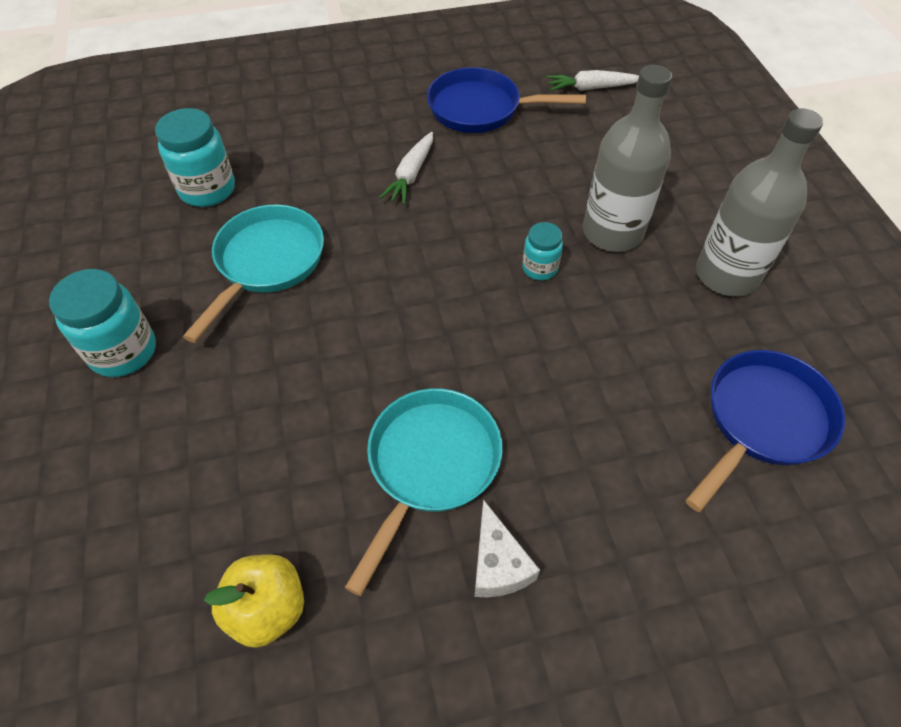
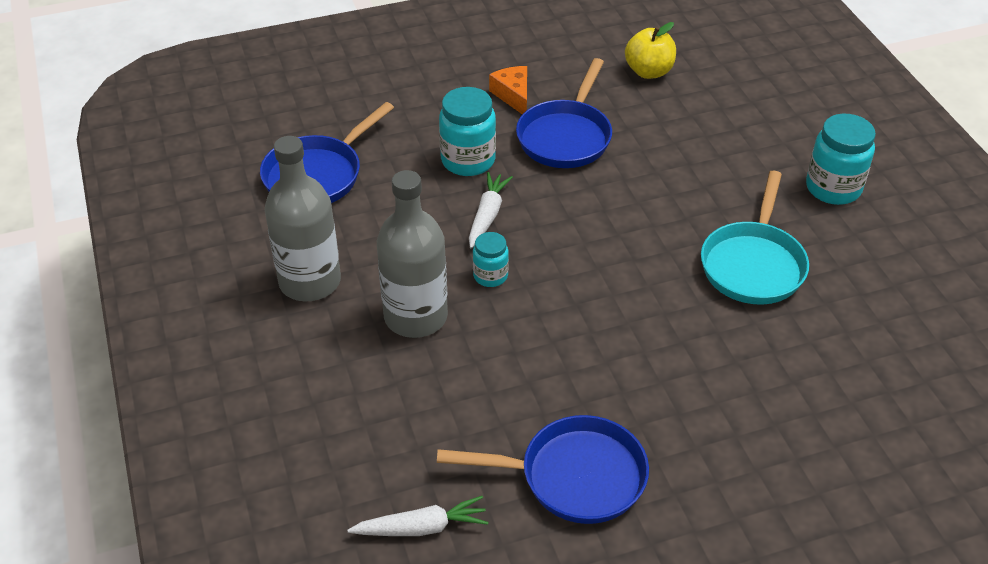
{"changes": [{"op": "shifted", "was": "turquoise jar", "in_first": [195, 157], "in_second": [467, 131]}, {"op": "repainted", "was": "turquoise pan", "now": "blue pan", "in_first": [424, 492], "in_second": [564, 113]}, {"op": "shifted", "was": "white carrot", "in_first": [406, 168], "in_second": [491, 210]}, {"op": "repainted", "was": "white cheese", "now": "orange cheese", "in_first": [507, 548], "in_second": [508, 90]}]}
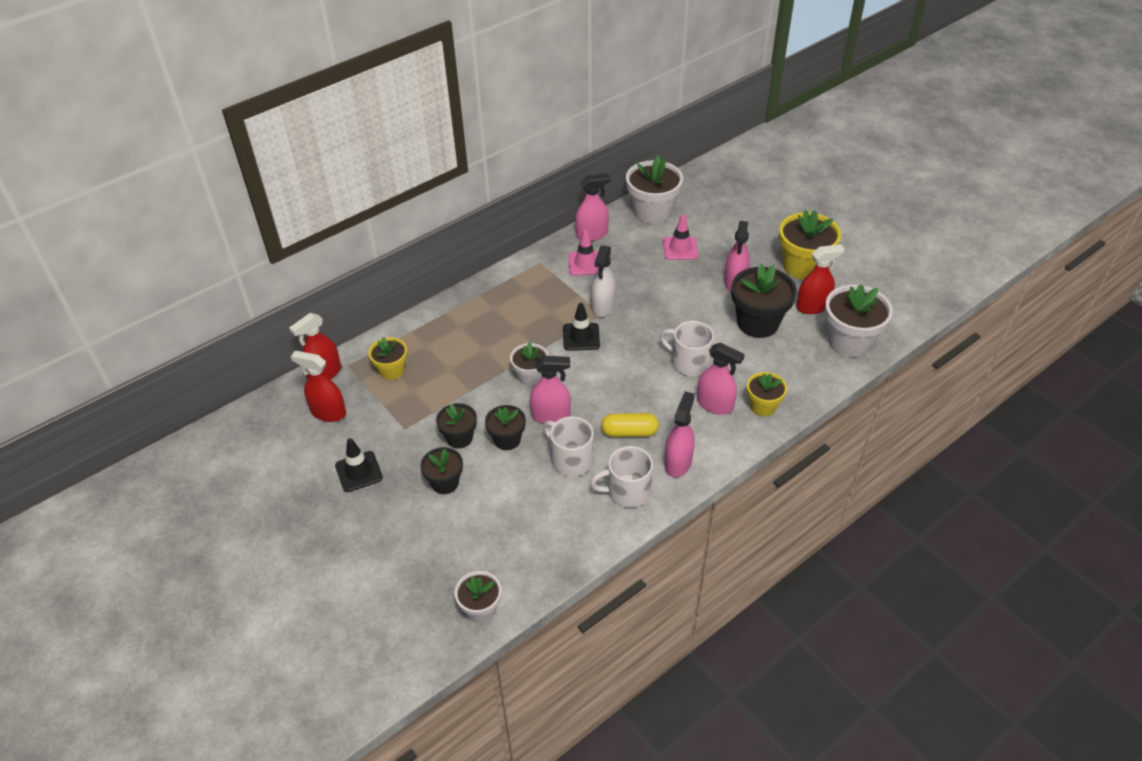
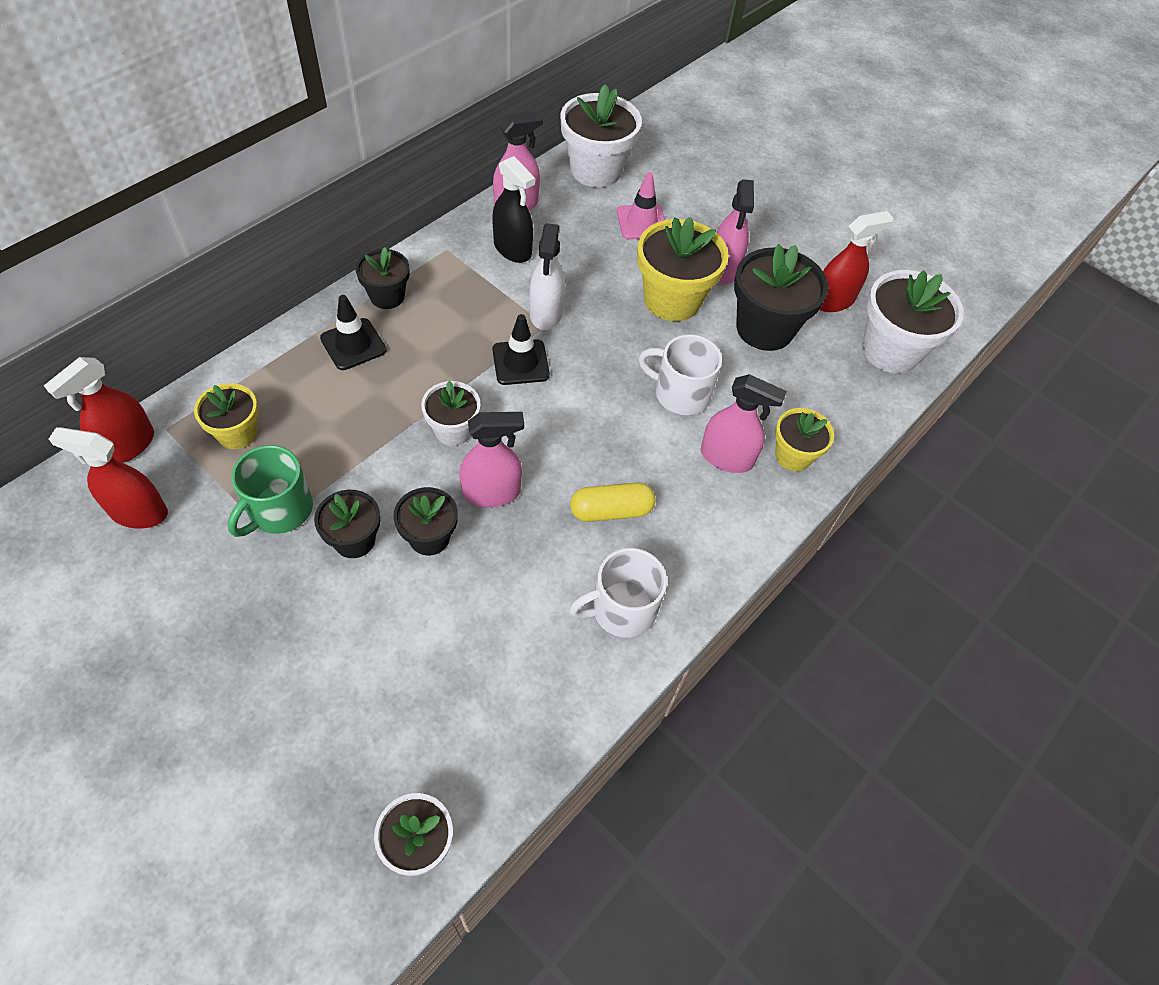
{"changes": [{"op": "shifted", "was": "black traffic cone", "in_first": [359, 465], "in_second": [353, 332]}, {"op": "shifted", "was": "black flower pot", "in_first": [441, 470], "in_second": [382, 278]}, {"op": "gone", "was": "white mug", "in_first": [568, 446]}, {"op": "swapped", "was": "pink traffic cone", "now": "black spray bottle", "in_first": [583, 253], "in_second": [513, 209]}, {"op": "gone", "was": "pink spray bottle", "in_first": [679, 434]}, {"op": "shifted", "was": "yellow flower pot", "in_first": [810, 245], "in_second": [683, 269]}, {"op": "new", "now": "green mug", "in_second": [270, 491]}]}
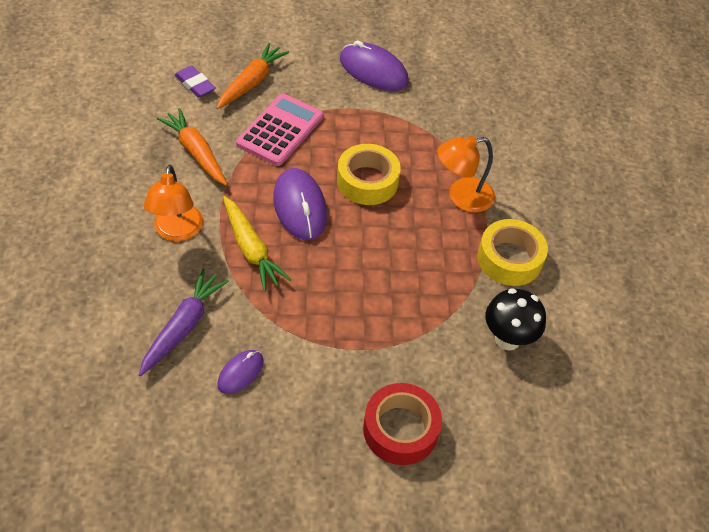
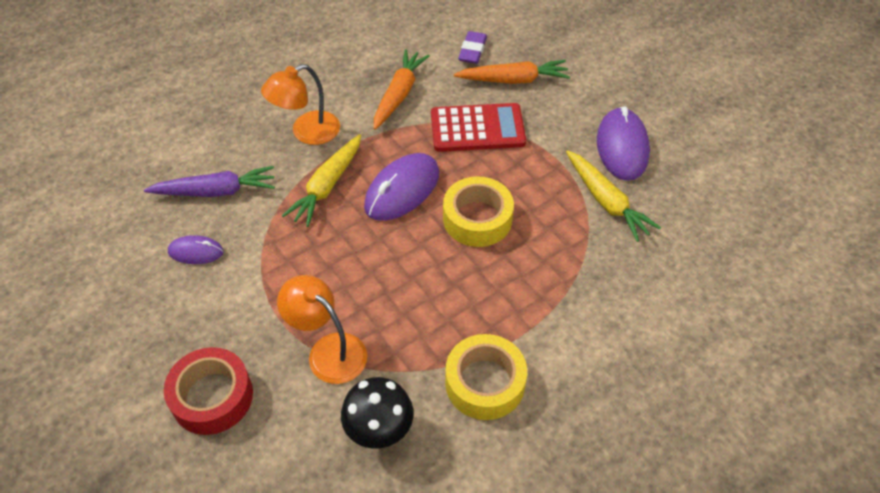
{"changes": [{"op": "repainted", "was": "pink calculator", "now": "red calculator", "in_first": [280, 130], "in_second": [478, 127]}, {"op": "shifted", "was": "orange lamp", "in_first": [466, 174], "in_second": [322, 329]}, {"op": "new", "now": "yellow carrot", "in_second": [613, 196]}]}
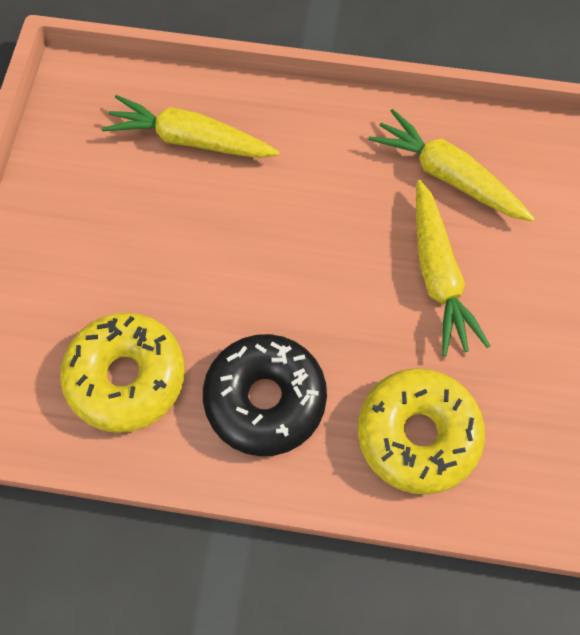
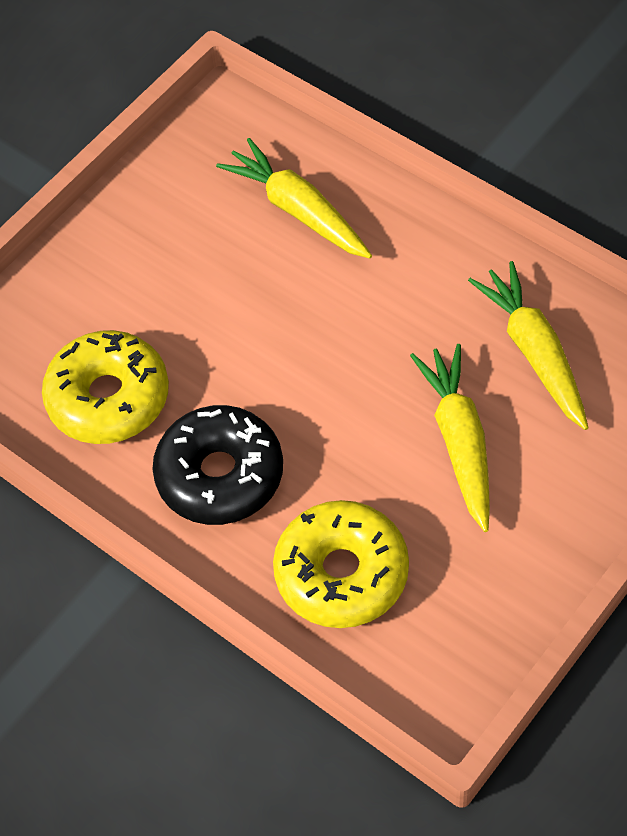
{"changes": [{"op": "rotated", "was": "yellow carrot", "in_first": [453, 268], "in_second": [450, 438], "clockwise": 150}]}
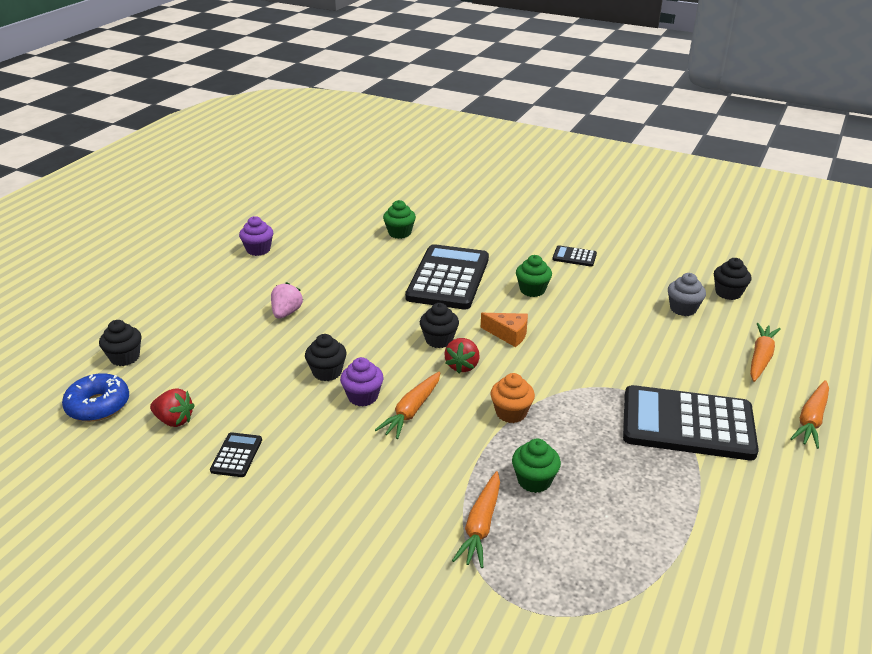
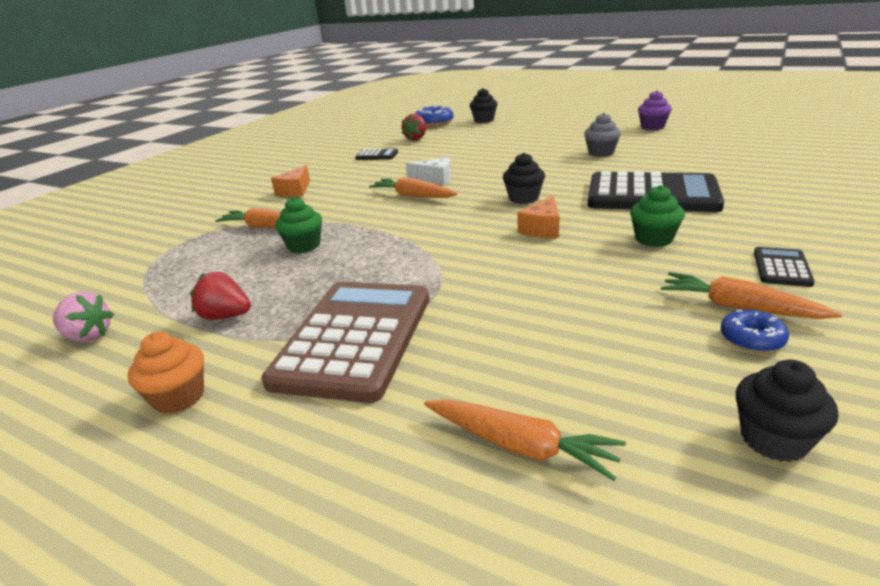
{"changes": [{"op": "shifted", "was": "pink strawberry", "in_first": [287, 300], "in_second": [83, 317]}, {"op": "gone", "was": "black cupcake", "in_first": [326, 357]}, {"op": "swapped", "was": "purple cupcake", "now": "white cheese", "in_first": [362, 381], "in_second": [428, 171]}, {"op": "gone", "was": "green cupcake", "in_first": [399, 219]}, {"op": "shifted", "was": "red strawberry", "in_first": [462, 355], "in_second": [220, 296]}, {"op": "shifted", "was": "orange cupcake", "in_first": [512, 398], "in_second": [166, 373]}, {"op": "repainted", "was": "black calculator", "now": "brown calculator", "in_first": [691, 422], "in_second": [345, 342]}, {"op": "shifted", "was": "grey cupcake", "in_first": [687, 294], "in_second": [602, 135]}, {"op": "shifted", "was": "orange carrot", "in_first": [809, 414], "in_second": [751, 295]}, {"op": "new", "now": "orange cheese", "in_second": [290, 181]}, {"op": "new", "now": "blue donut", "in_second": [755, 331]}]}
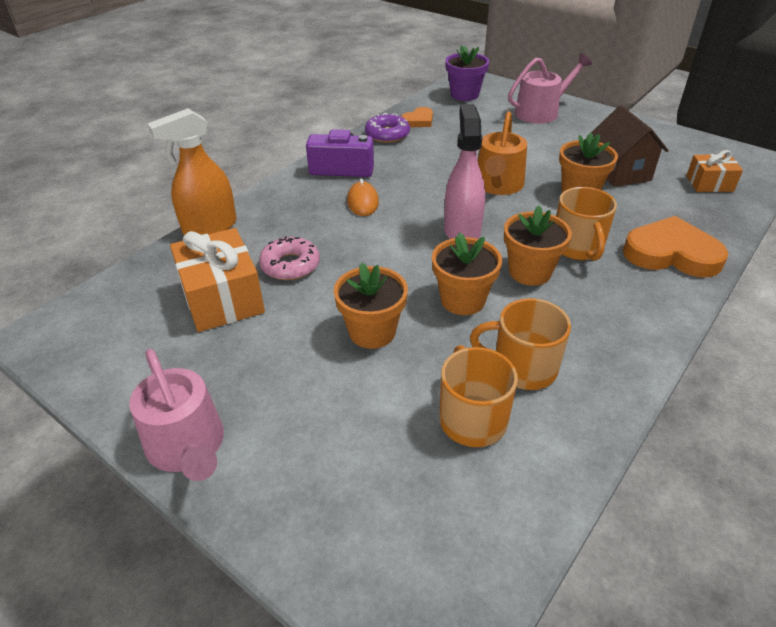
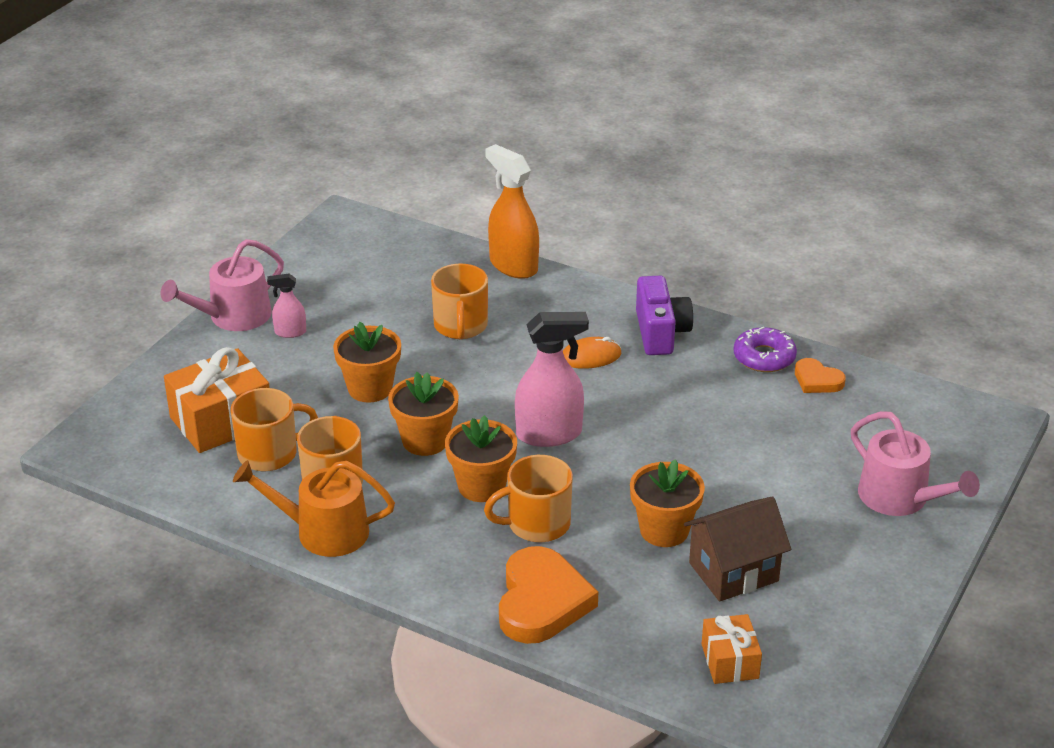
{"changes": [{"op": "shifted", "was": "orange gift", "in_first": [217, 280], "in_second": [217, 400]}, {"op": "swapped", "was": "pink donut", "now": "orange mug", "in_first": [289, 258], "in_second": [459, 301]}, {"op": "gone", "was": "purple flower pot", "in_first": [467, 73]}, {"op": "shifted", "was": "orange watering can", "in_first": [502, 153], "in_second": [314, 508]}, {"op": "new", "now": "pink spray bottle", "in_second": [286, 306]}]}
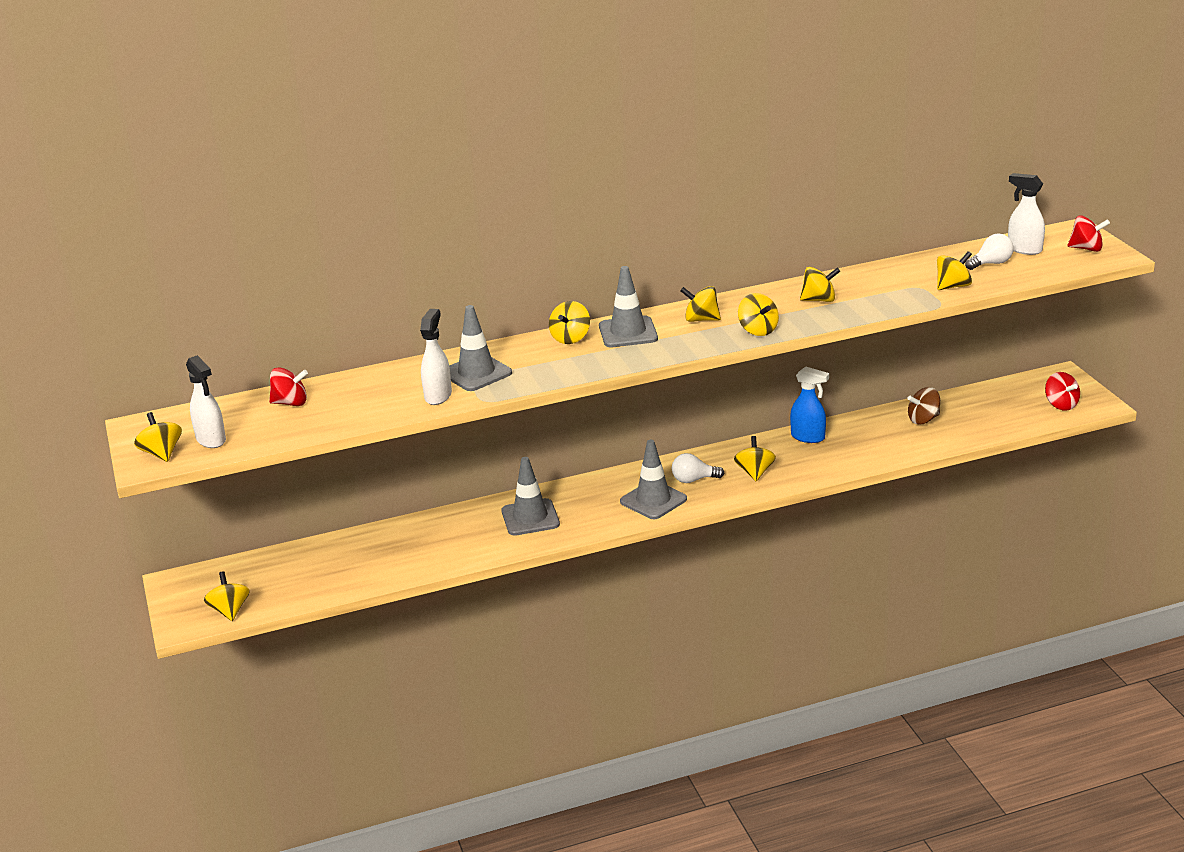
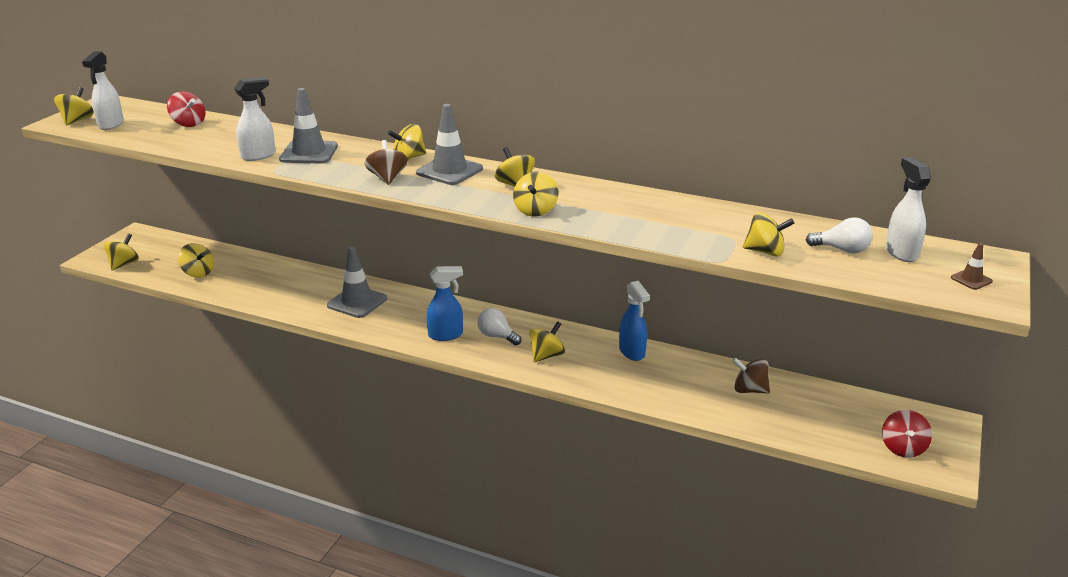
{"changes": [{"op": "swapped", "was": "grey traffic cone", "now": "blue spray bottle", "in_first": [653, 479], "in_second": [444, 303]}, {"op": "shifted", "was": "yellow spinning top", "in_first": [820, 284], "in_second": [196, 260]}, {"op": "swapped", "was": "red spinning top", "now": "brown traffic cone", "in_first": [1088, 233], "in_second": [972, 266]}, {"op": "new", "now": "brown spinning top", "in_second": [386, 162]}]}
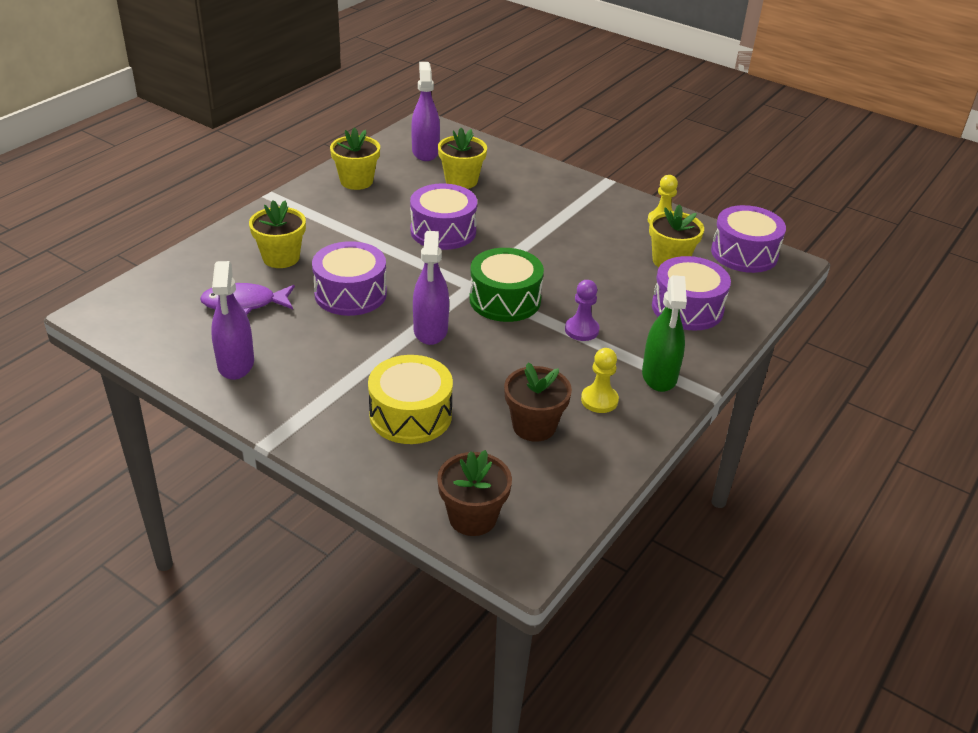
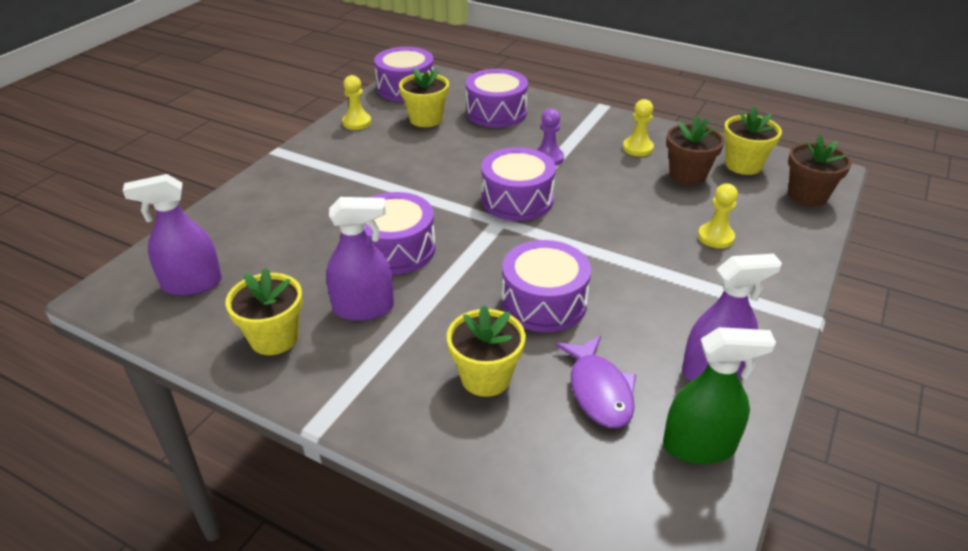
{"changes": [{"op": "swapped", "was": "yellow drum", "now": "yellow pawn", "in_first": [410, 399], "in_second": [718, 216]}, {"op": "shifted", "was": "purple spray bottle", "in_first": [431, 288], "in_second": [360, 259]}, {"op": "shifted", "was": "yellow flower pot", "in_first": [462, 158], "in_second": [753, 140]}, {"op": "repainted", "was": "green drum", "now": "purple drum", "in_first": [506, 285], "in_second": [518, 184]}, {"op": "shifted", "was": "green spray bottle", "in_first": [664, 333], "in_second": [719, 395]}]}
